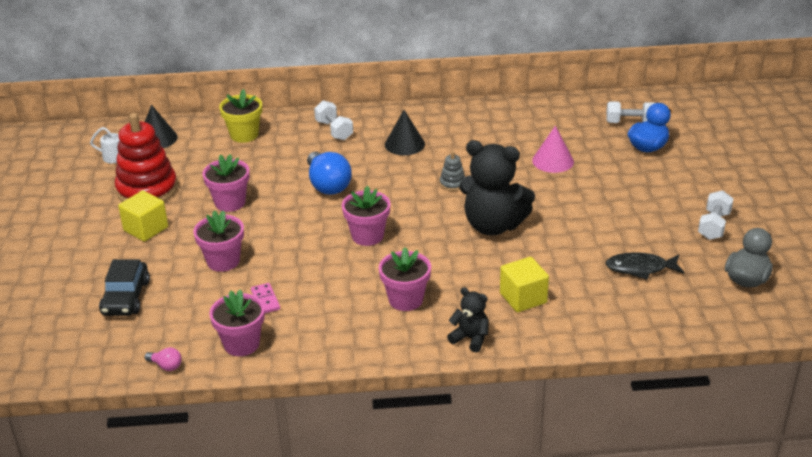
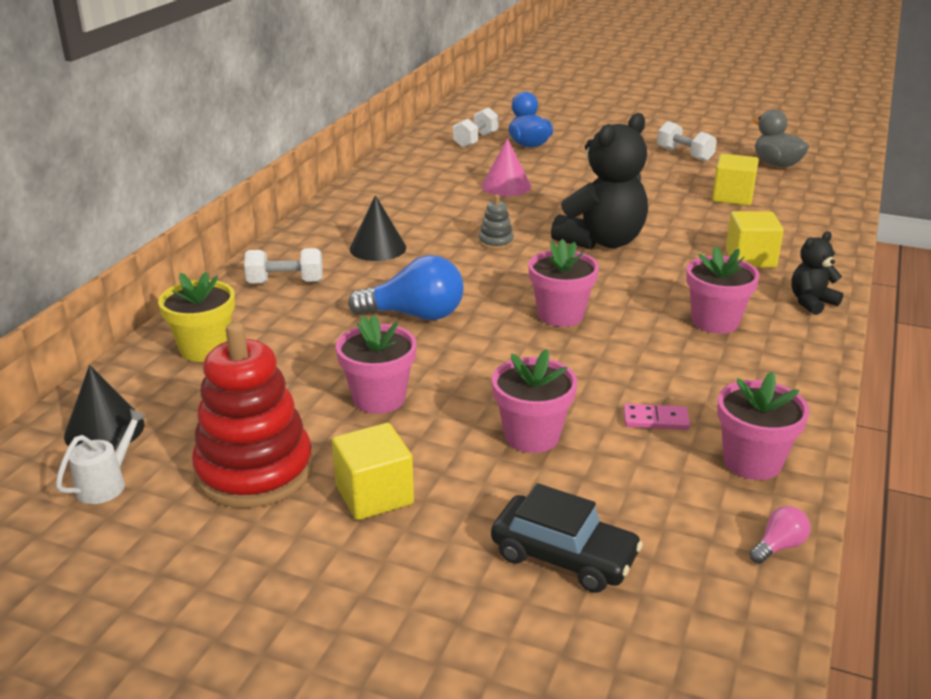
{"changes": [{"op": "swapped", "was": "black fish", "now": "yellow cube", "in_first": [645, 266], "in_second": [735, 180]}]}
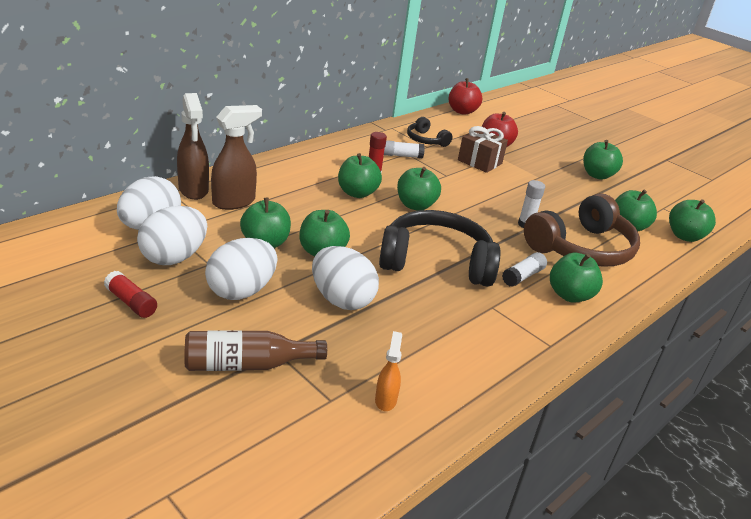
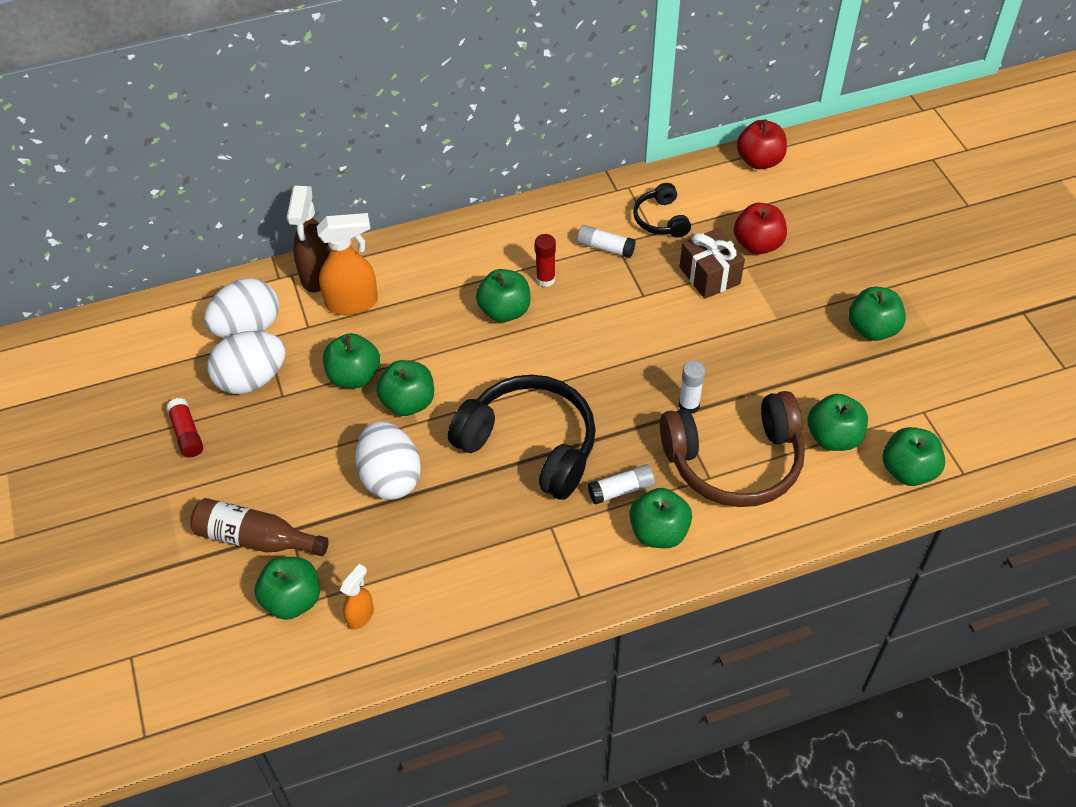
{"changes": [{"op": "gone", "was": "white egg", "in_first": [241, 269]}, {"op": "repainted", "was": "brown spray bottle", "now": "orange spray bottle", "in_first": [236, 157], "in_second": [347, 264]}, {"op": "shifted", "was": "green apple", "in_first": [419, 189], "in_second": [287, 588]}]}
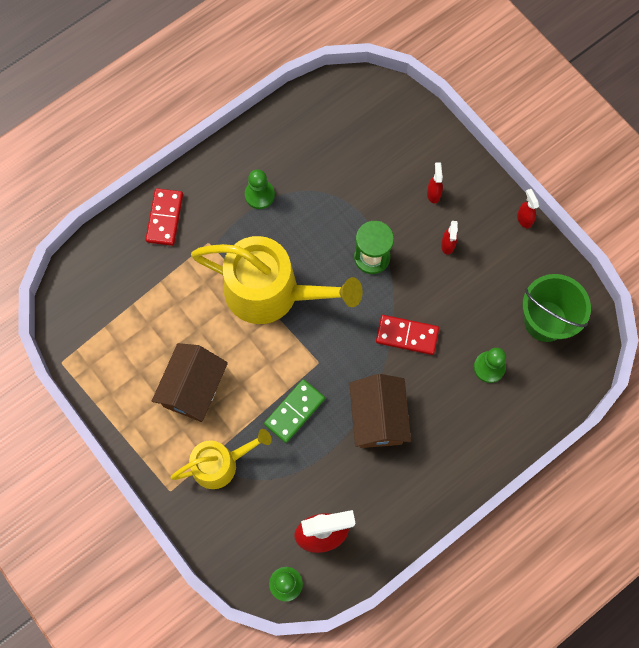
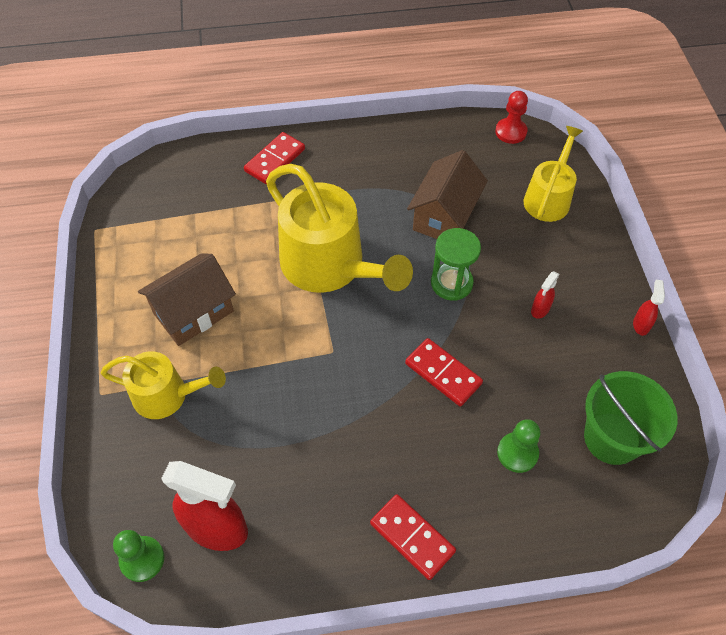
{"changes": [{"op": "gone", "was": "green pawn", "in_first": [260, 189]}, {"op": "gone", "was": "green domino", "in_first": [294, 411]}, {"op": "shifted", "was": "brown house", "in_first": [380, 411], "in_second": [447, 194]}, {"op": "gone", "was": "red spray bottle", "in_first": [435, 183]}, {"op": "new", "now": "red domino", "in_second": [413, 537]}, {"op": "new", "now": "red pawn", "in_second": [511, 117]}, {"op": "new", "now": "yellow watering can", "in_second": [553, 174]}]}
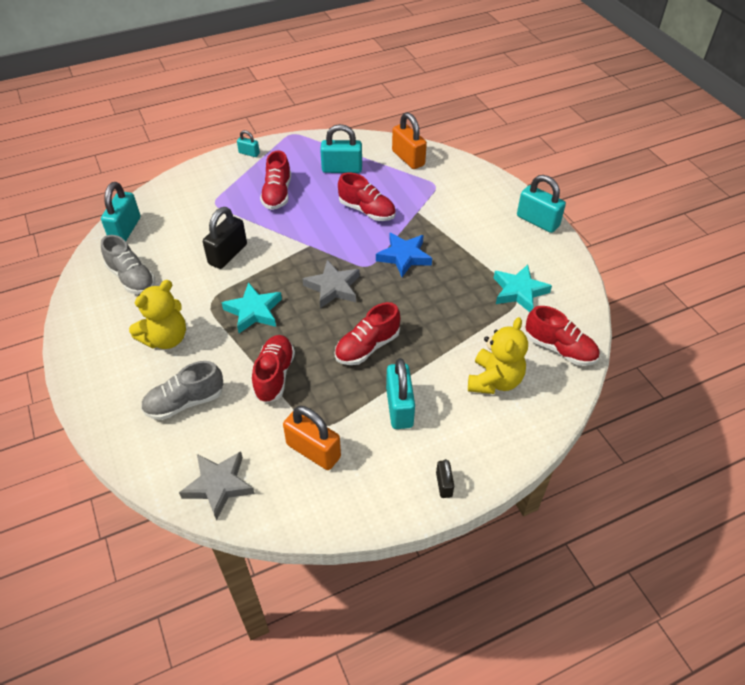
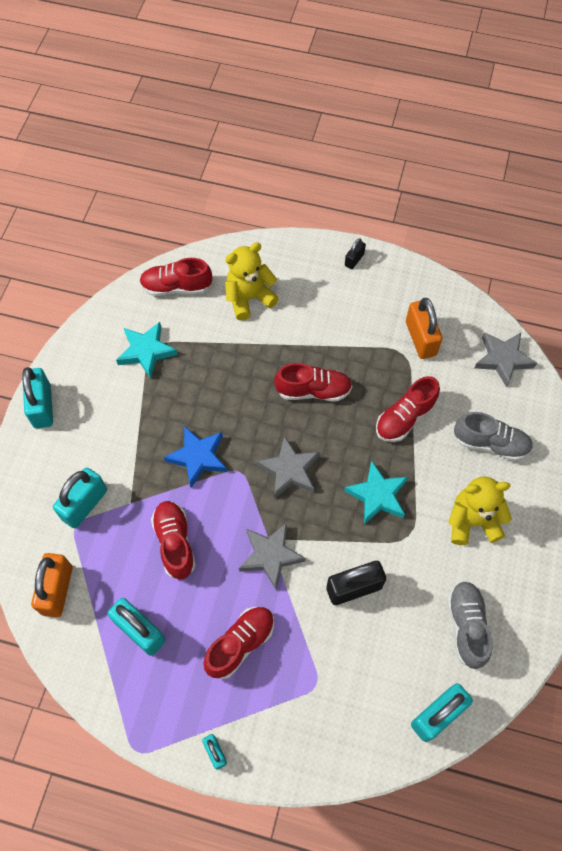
{"changes": [{"op": "shifted", "was": "turquoise padlock", "in_first": [400, 393], "in_second": [80, 498]}, {"op": "rotated", "was": "red shoe", "in_first": [562, 336], "in_second": [175, 277], "clockwise": -75}, {"op": "new", "now": "grey star", "in_second": [272, 556]}]}
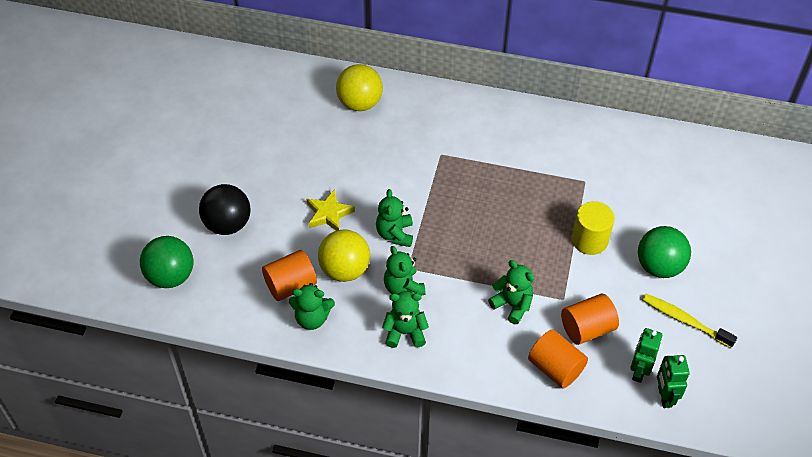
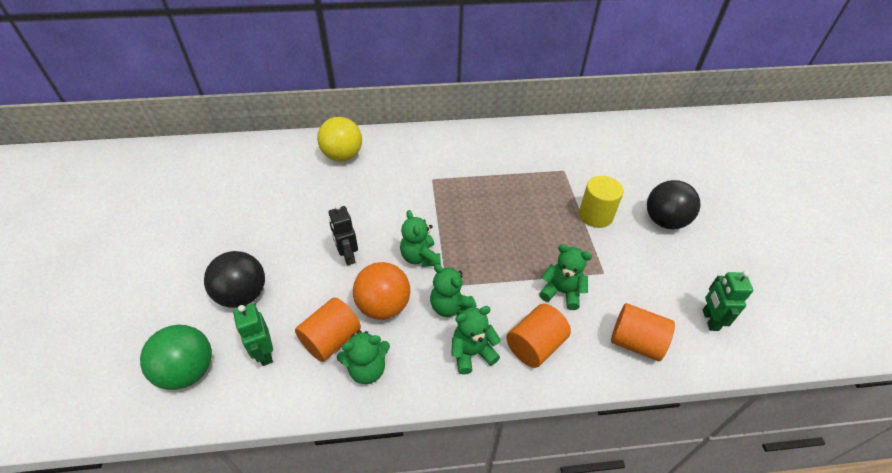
{"changes": [{"op": "swapped", "was": "yellow star", "now": "black robot", "in_first": [331, 210], "in_second": [343, 235]}, {"op": "repainted", "was": "yellow ball", "now": "orange ball", "in_first": [344, 255], "in_second": [381, 291]}, {"op": "shifted", "was": "orange cylinder", "in_first": [590, 319], "in_second": [538, 336]}, {"op": "repainted", "was": "green ball", "now": "black ball", "in_first": [664, 252], "in_second": [674, 204]}, {"op": "gone", "was": "yellow toothbrush", "in_first": [689, 321]}, {"op": "shifted", "was": "green robot", "in_first": [673, 381], "in_second": [253, 335]}]}
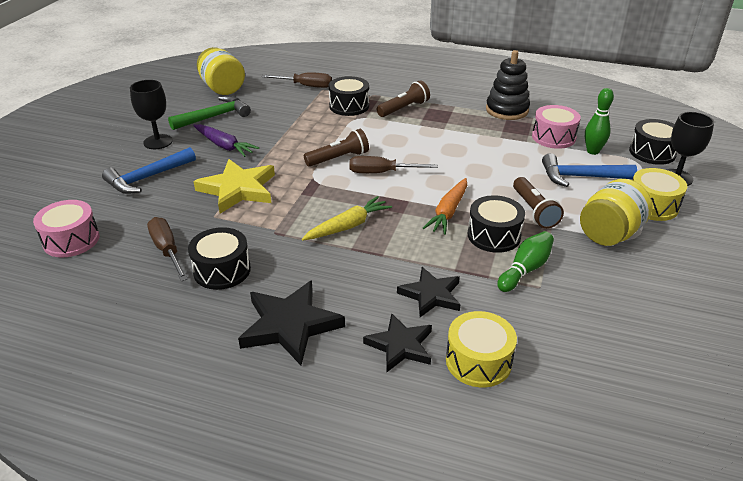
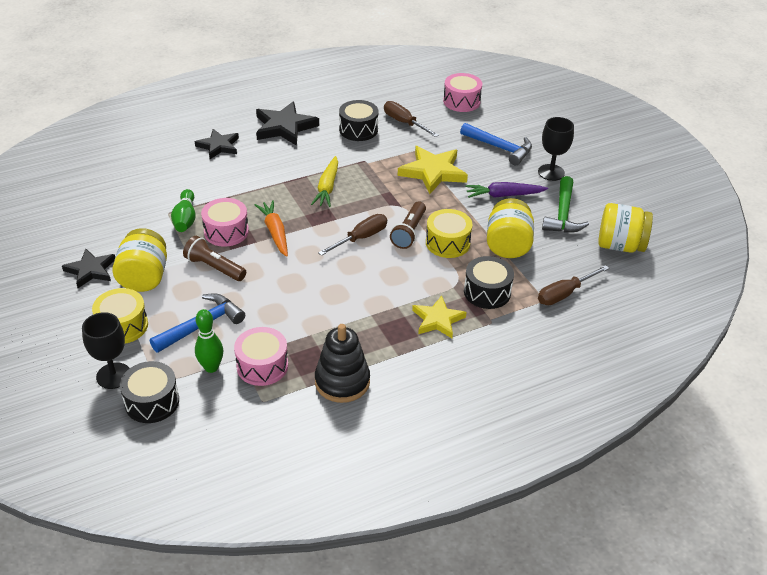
{"changes": [{"op": "rotated", "was": "blue hammer", "in_first": [149, 170], "in_second": [496, 144], "clockwise": 120}, {"op": "rotated", "was": "brown screwdriver", "in_first": [167, 249], "in_second": [411, 119], "clockwise": -150}, {"op": "swapped", "was": "brown flashlight", "now": "yellow star", "in_first": [403, 99], "in_second": [439, 317]}, {"op": "shifted", "was": "black star", "in_first": [429, 292], "in_second": [88, 268]}, {"op": "shifted", "was": "yellow drum", "in_first": [481, 349], "in_second": [449, 233]}, {"op": "repainted", "was": "black drum", "now": "pink drum", "in_first": [496, 224], "in_second": [225, 222]}, {"op": "new", "now": "yellow jar", "in_second": [510, 228]}]}
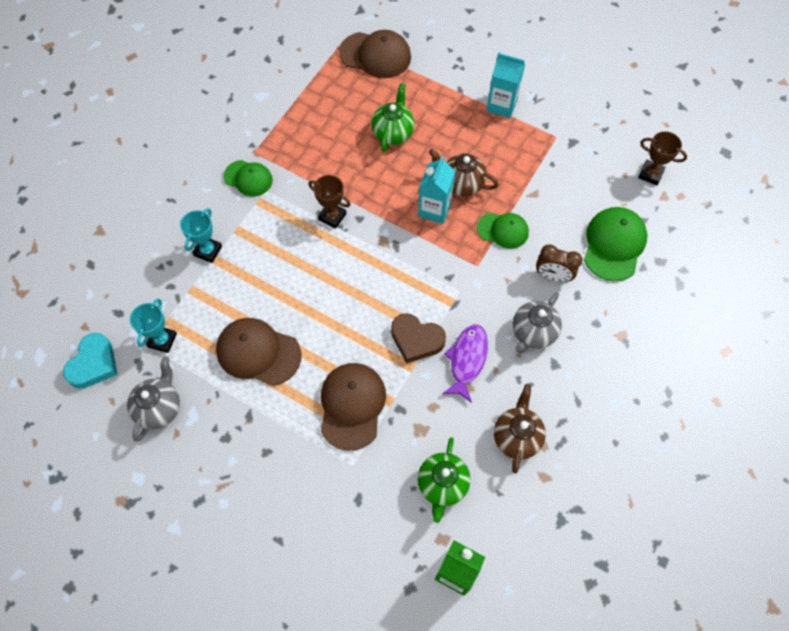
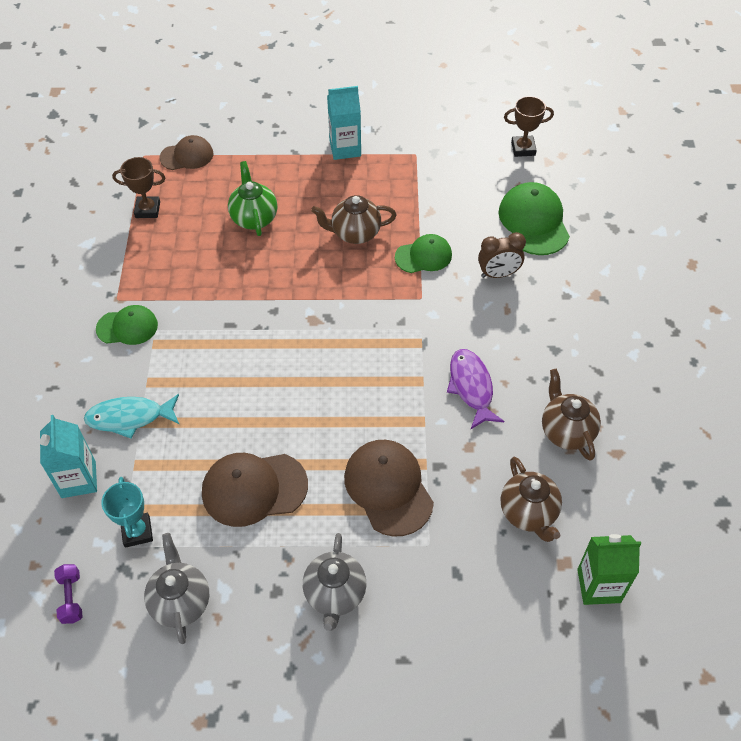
{"changes": [{"op": "swapped", "was": "turquoise heart", "now": "purple dumbbell", "in_first": [90, 361], "in_second": [68, 594]}, {"op": "swapped", "was": "turquoise trophy", "now": "turquoise fish", "in_first": [201, 235], "in_second": [131, 416]}, {"op": "shifted", "was": "brown trophy", "in_first": [329, 202], "in_second": [138, 187]}, {"op": "scaled", "was": "brown cap", "in_first": [375, 54], "in_second": [186, 152], "ratio": 0.64}, {"op": "gone", "was": "brown heart", "in_first": [418, 338]}, {"op": "repainted", "was": "green teapot", "now": "brown teapot", "in_first": [443, 480], "in_second": [531, 499]}, {"op": "shifted", "was": "turquoise carton", "in_first": [436, 190], "in_second": [68, 456]}, {"op": "shifted", "was": "grey teapot", "in_first": [537, 323], "in_second": [334, 582]}]}
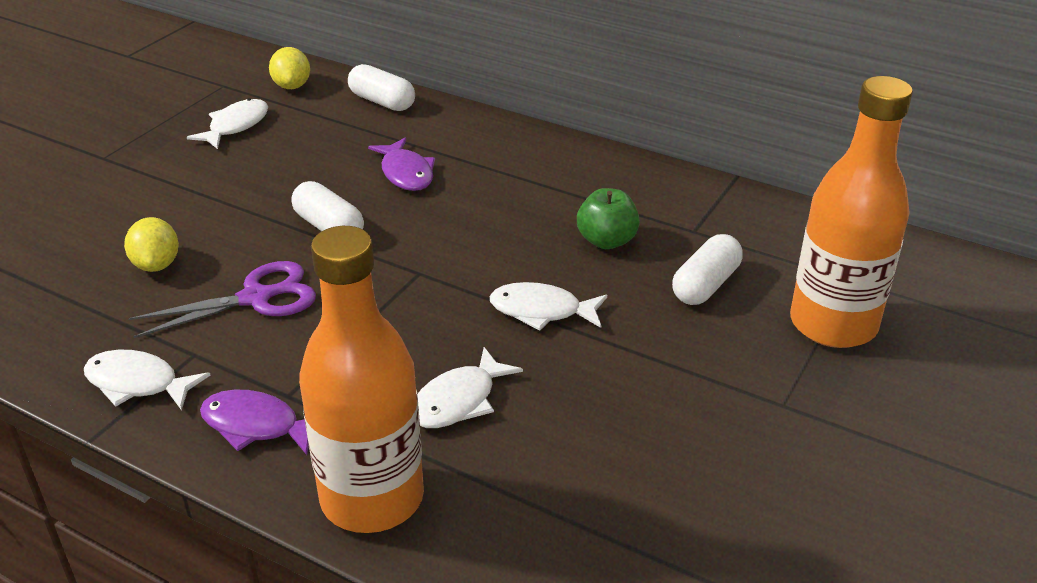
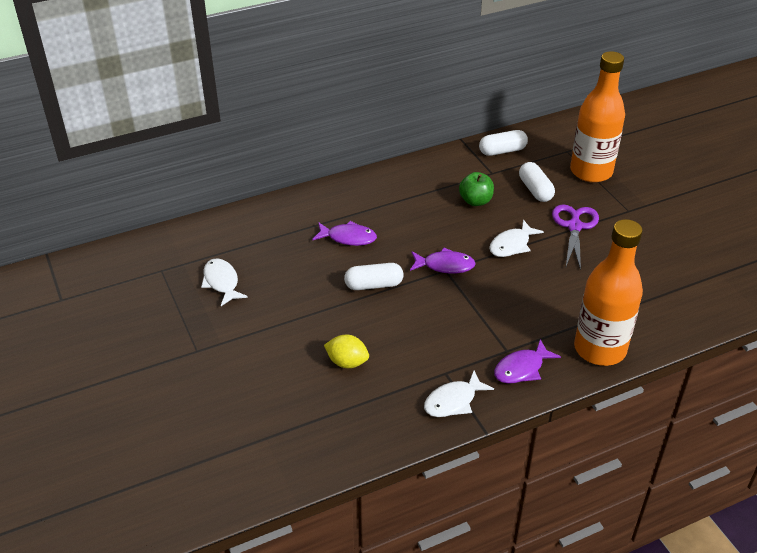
{"changes": [{"op": "shifted", "was": "purple scissors", "in_first": [222, 299], "in_second": [575, 237]}, {"op": "gone", "was": "yellow lemon", "in_first": [289, 68]}, {"op": "shifted", "was": "white capsule", "in_first": [381, 87], "in_second": [503, 143]}, {"op": "gone", "was": "white fish", "in_first": [470, 387]}, {"op": "new", "now": "purple fish", "in_second": [443, 261]}]}
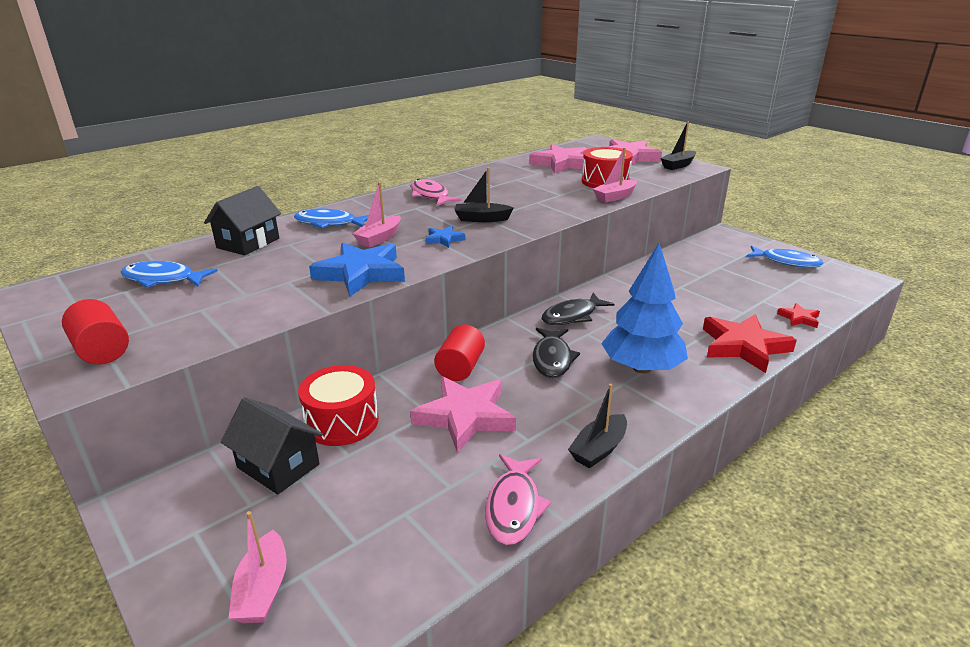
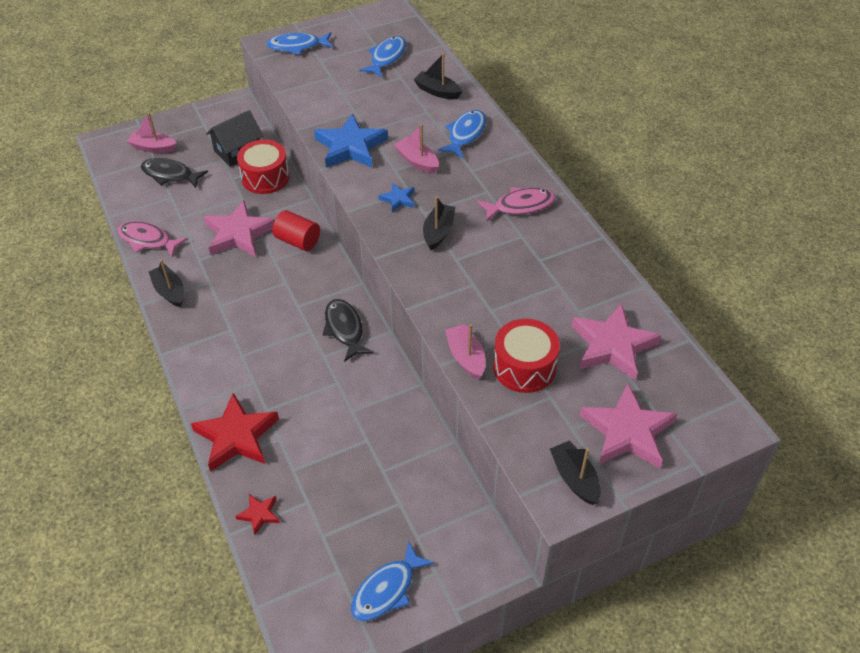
{"changes": [{"op": "swapped", "was": "red cylinder", "now": "blue fish", "in_first": [95, 331], "in_second": [299, 43]}, {"op": "swapped", "was": "black house", "now": "black boat", "in_first": [242, 220], "in_second": [437, 76]}, {"op": "shifted", "was": "black fish", "in_first": [556, 353], "in_second": [174, 173]}, {"op": "gone", "was": "blue tree", "in_first": [644, 308]}]}
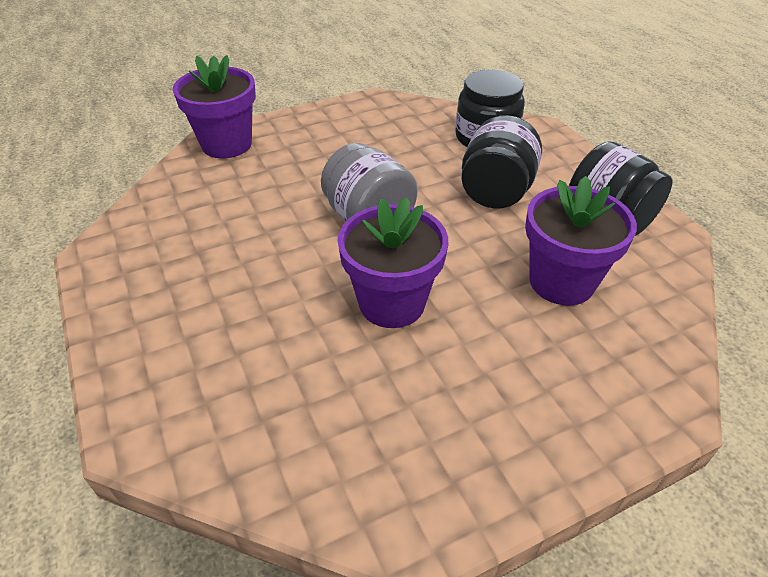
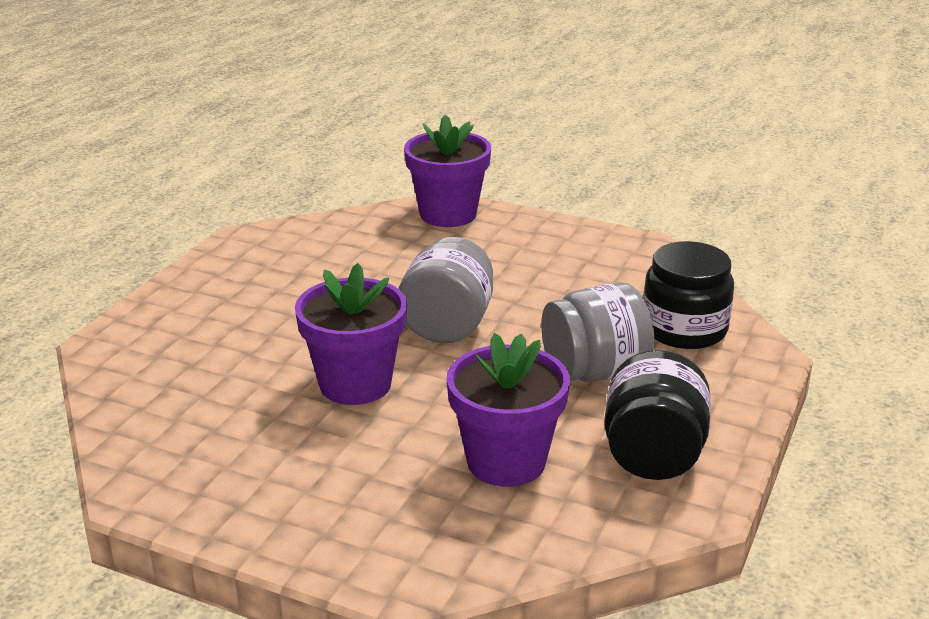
{"changes": [{"op": "repainted", "was": "black jar", "now": "grey jar", "in_first": [501, 161], "in_second": [597, 332]}]}
